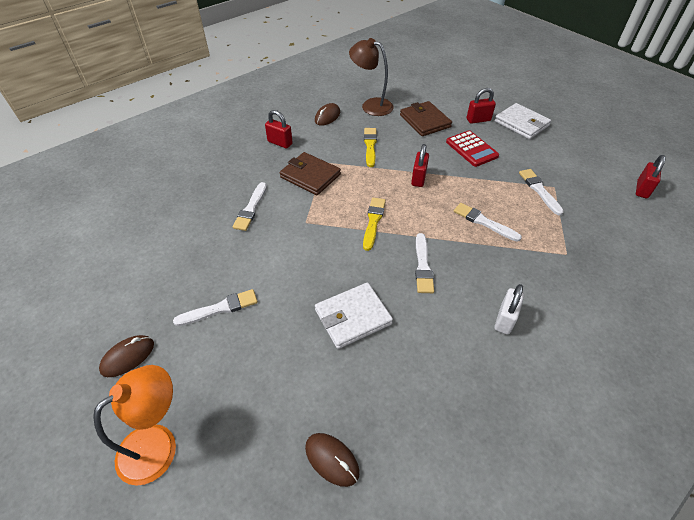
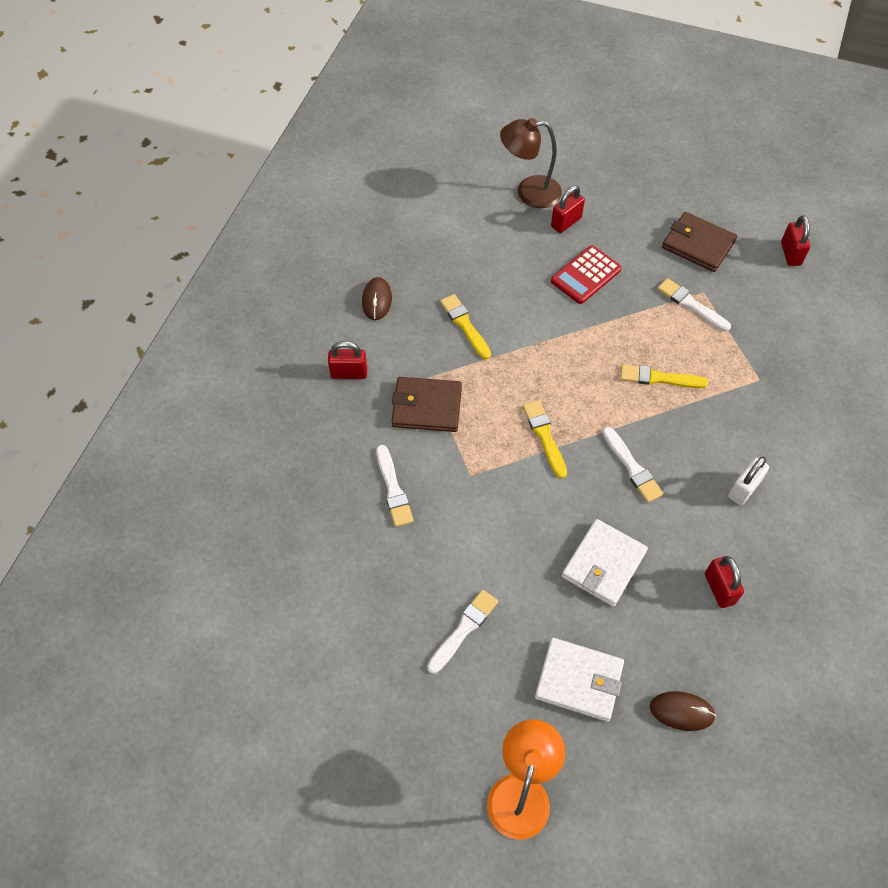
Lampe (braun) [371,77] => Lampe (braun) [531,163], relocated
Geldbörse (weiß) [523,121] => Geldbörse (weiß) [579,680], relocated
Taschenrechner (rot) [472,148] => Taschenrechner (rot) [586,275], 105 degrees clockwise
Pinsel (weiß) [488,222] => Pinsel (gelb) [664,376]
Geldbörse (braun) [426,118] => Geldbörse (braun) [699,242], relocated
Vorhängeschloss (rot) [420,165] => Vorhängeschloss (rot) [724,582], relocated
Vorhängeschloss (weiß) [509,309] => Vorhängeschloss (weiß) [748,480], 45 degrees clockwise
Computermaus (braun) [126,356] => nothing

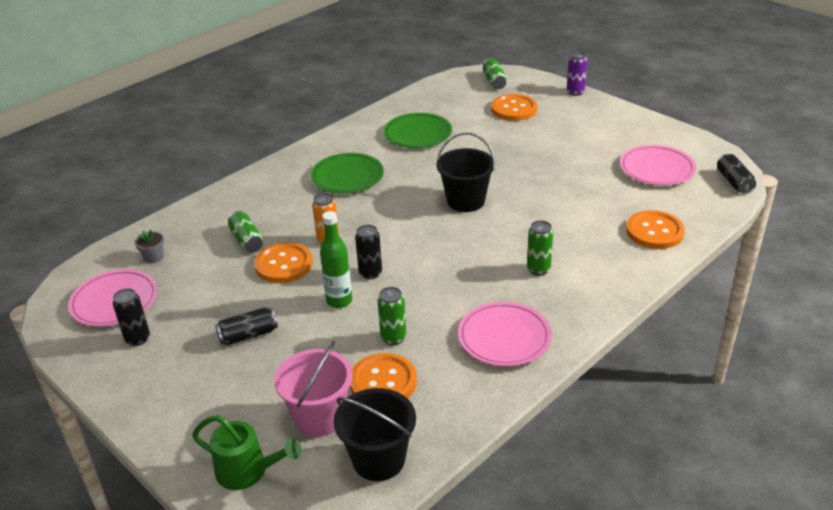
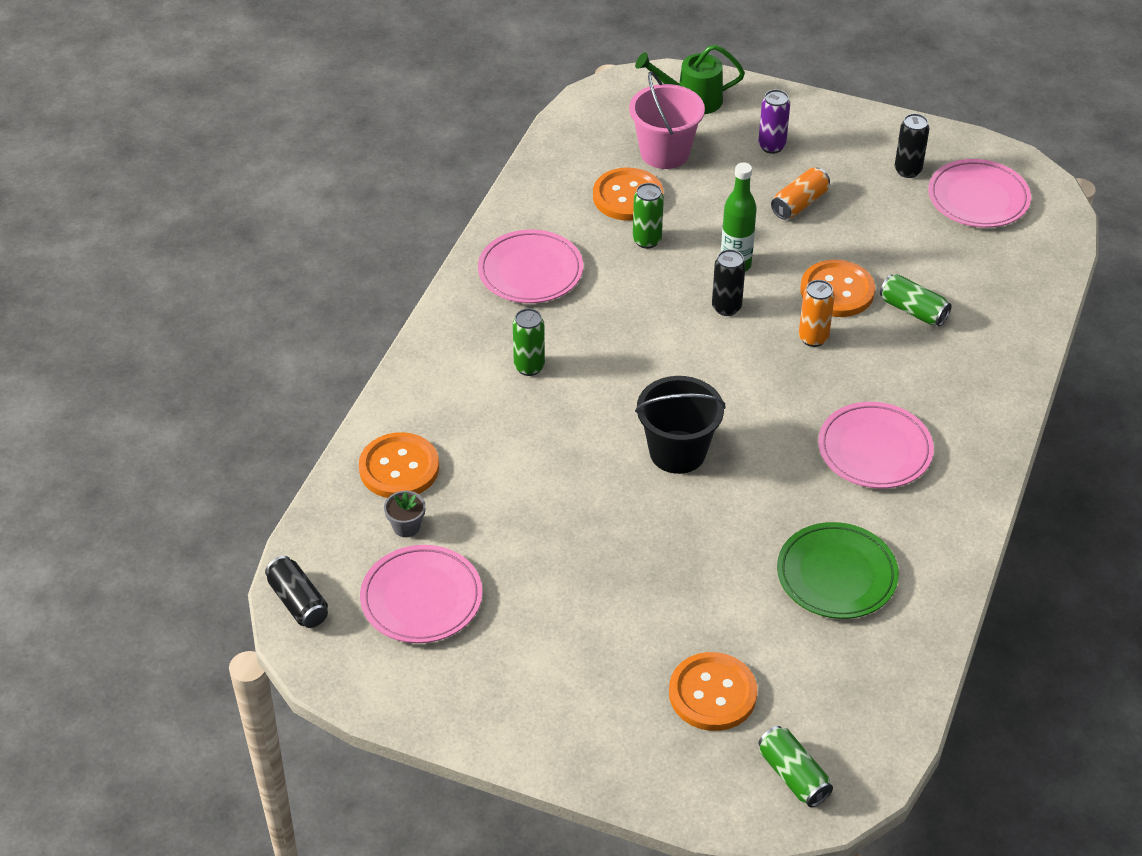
Blumentopf (grau) [149,246] => Blumentopf (grau) [405,514], relocated
Dose (lila) [577,74] => Dose (lila) [774,122], relocated
Dose (schwarz) [246,326] => Dose (orange) [800,194]
Teller (grün) [347,173] => Teller (rosa) [876,445]
Eimer (schwarz) [375,434] => nothing

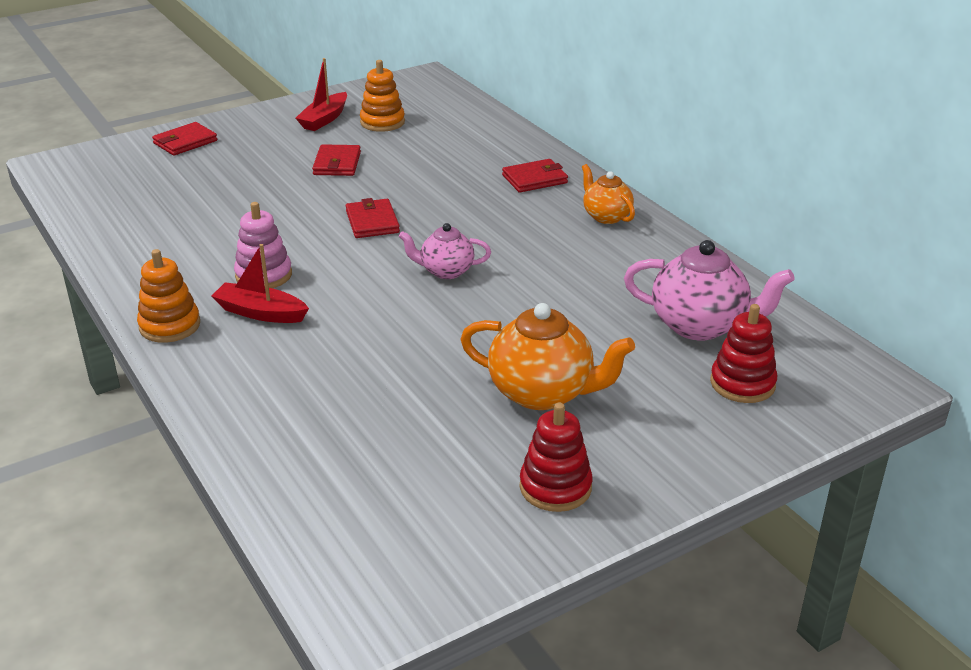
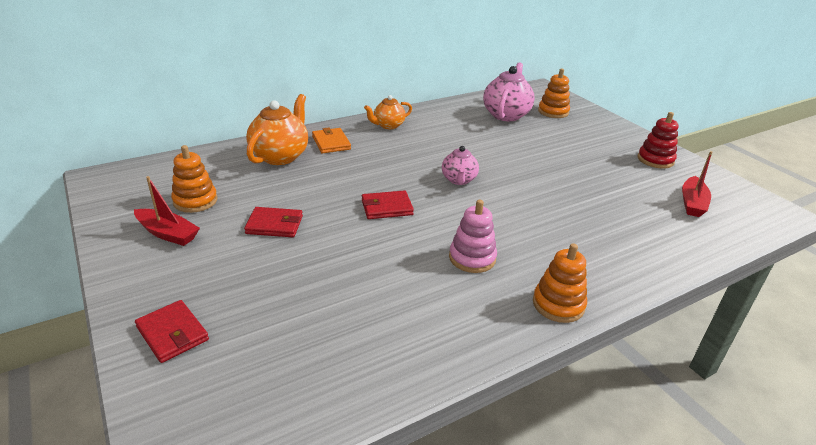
Teekanne (orange) [547,356] => Teekanne (orange) [277,129], relocated
Geldbörse (rot) [535,176] => Geldbörse (orange) [331,140]
Stapelspielzeug (rot) [743,353] => Stapelspielzeug (orange) [554,93]
Boot (rot) [260,283] => Boot (rot) [697,184], relocated

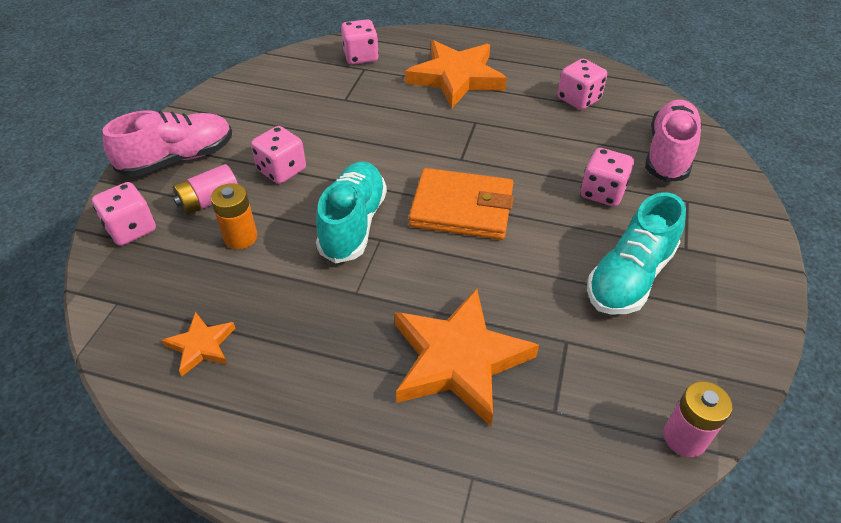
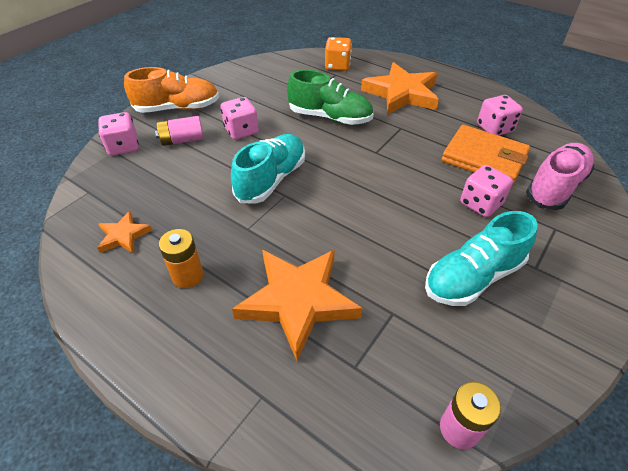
Schuh (rosa) [167,143] => Schuh (orange) [171,90]
Batterie (orange) [234,216] => Batterie (orange) [181,258], relocated
nothing => Schuh (grün) [330,97]
Spielwürfel (rosa) [360,42] => Spielwürfel (orange) [338,54]
Geldbörse (orange) [461,204] => Geldbörse (orange) [485,155], relocated

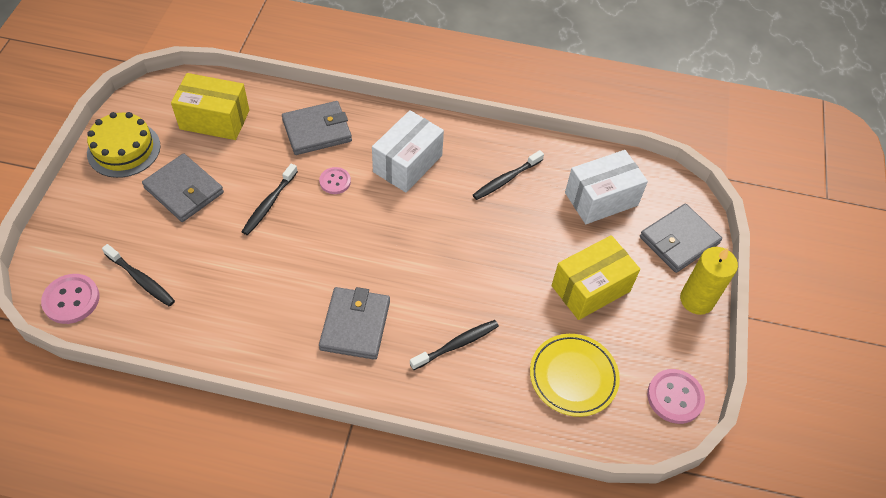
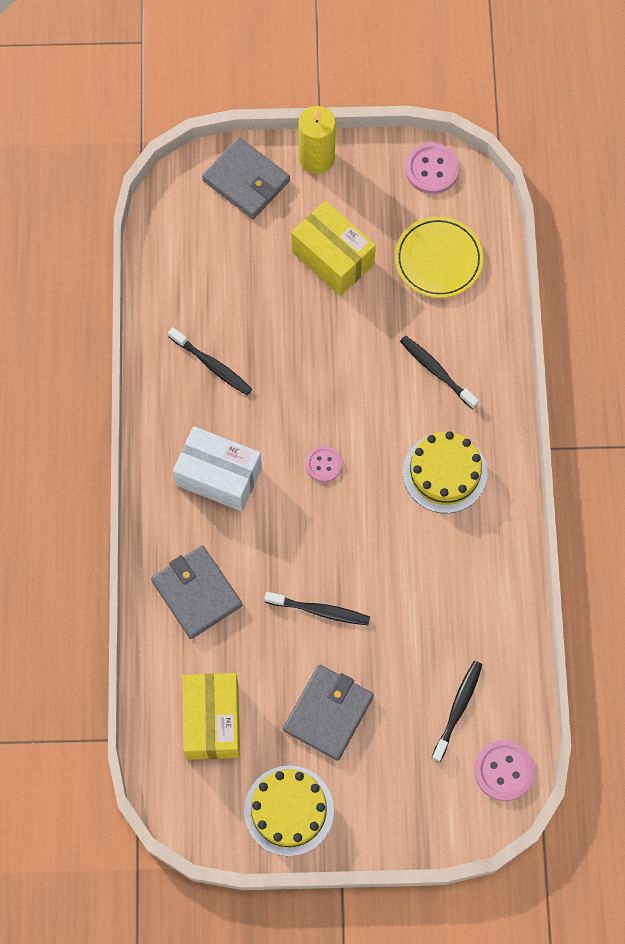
Knopf (rosa) [335,180] => Knopf (rosa) [324,464], relocated
Geldbörse (grau) [354,323] => Kuchen (gelb) [445,472]
Schachtel (weiß) [606,187] => nothing

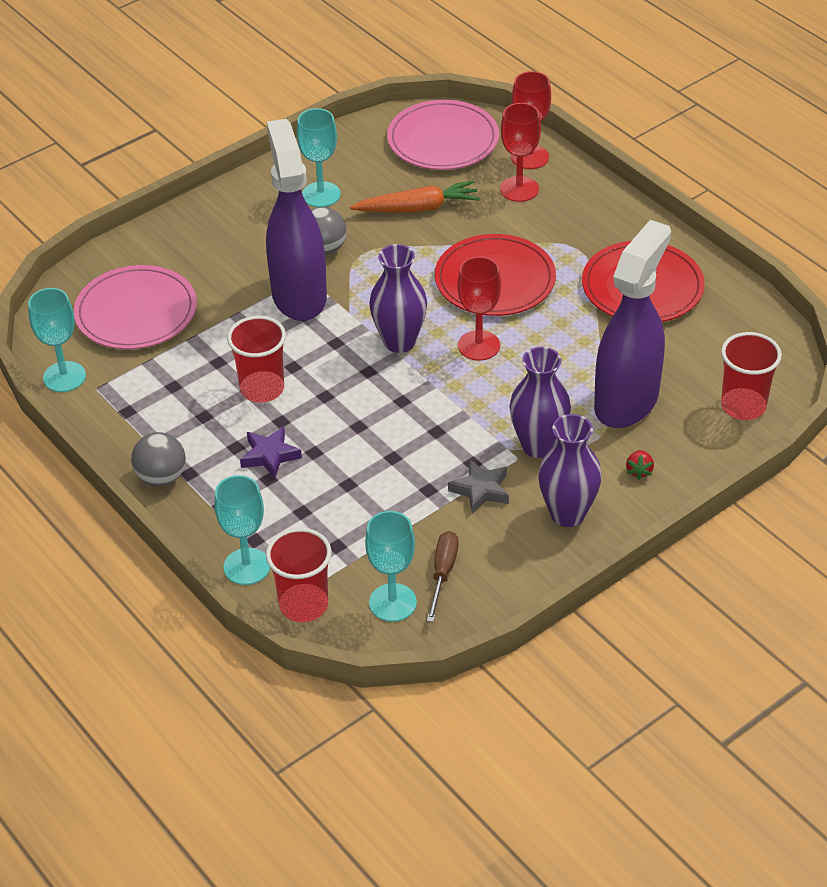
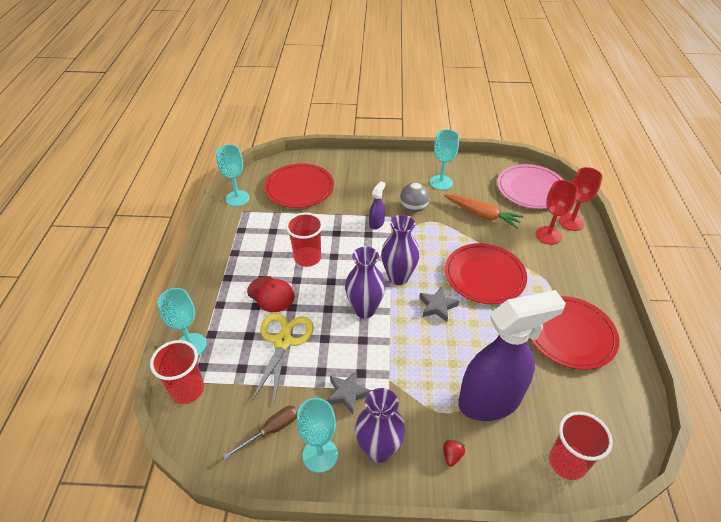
Stern (lila) [271,452] => Kappe (rot) [271,294]
nothing => Schere (gelb) [283,358]
Teller (rosa) [135,307] => Teller (rot) [299,185]
Kelch (türkis) [391,566] => Kelch (türkis) [317,435], relocated
Vase (lila) [540,402] => Vase (lila) [365,282], relocated
Sprühflasche (lila) [296,220] => Sprühflasche (lila) [377,205], x0.40
Kelch (rot) [479,308] => Stern (grau) [439,304]
Erdbeere (rot) [640,465] => Erdbeere (rot) [454,453], 150 degrees clockwise
Ball (grau) [158,459] => nothing

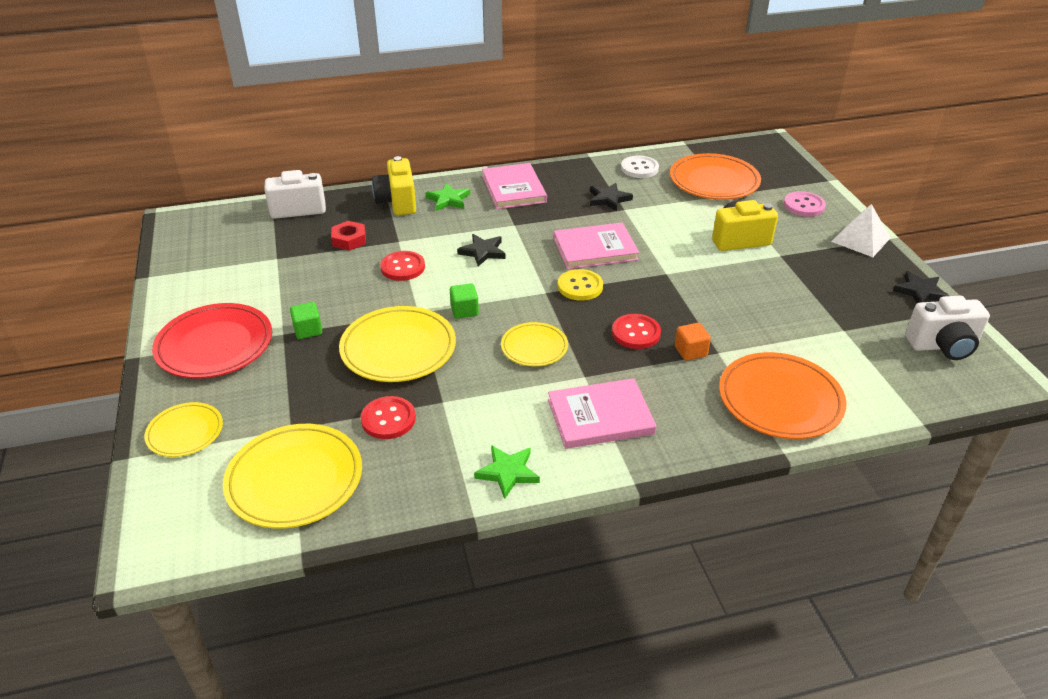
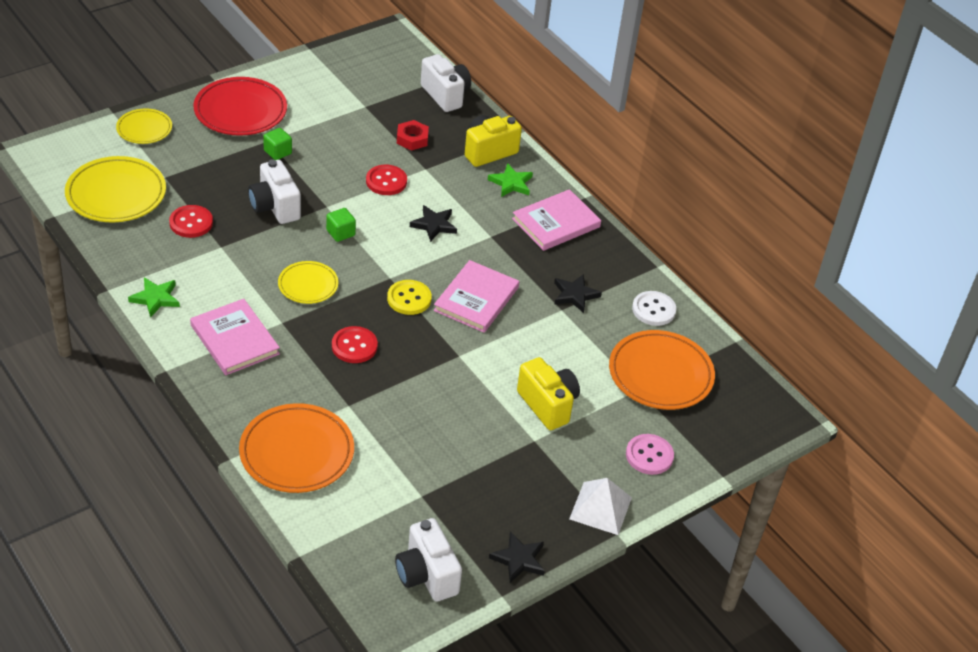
Teller (gelb) [397,344] => Kamera (weiß) [274,191]
Buch (rosa) [596,245] => Buch (rosa) [476,296], 60 degrees clockwise
Kubus (orange) [693,342] => nothing

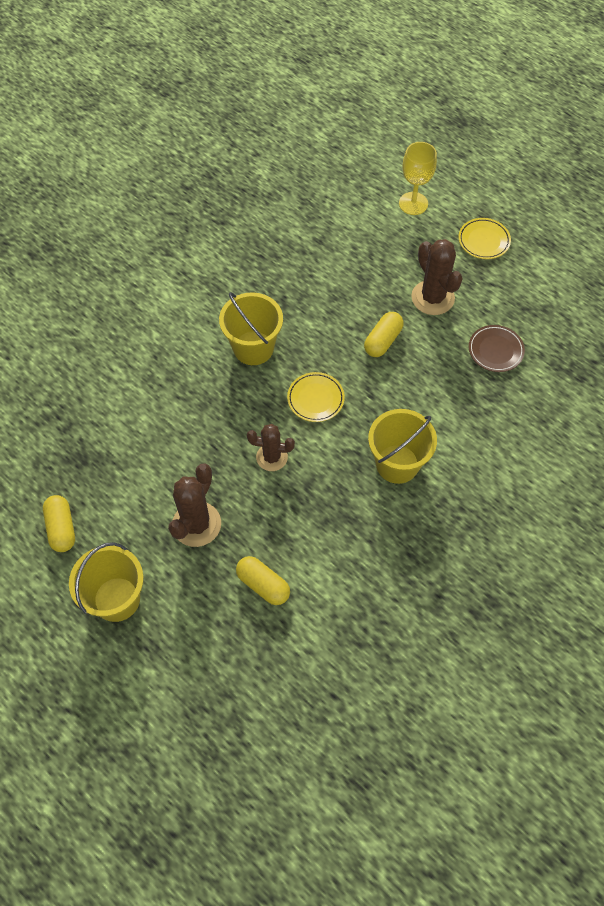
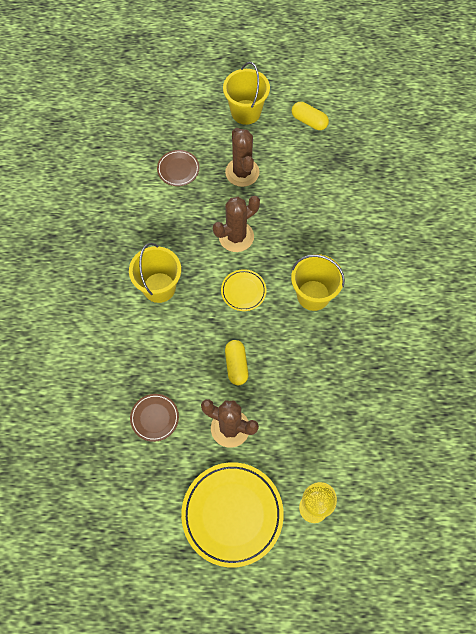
Kapsel (gelb) [263,580] => Teller (braun) [178,168]
Teller (gelb) [485,238] => Teller (gelb) [232,515], x1.98
Kaktus (braun) [271,447] => Kaktus (braun) [236,224], x1.50

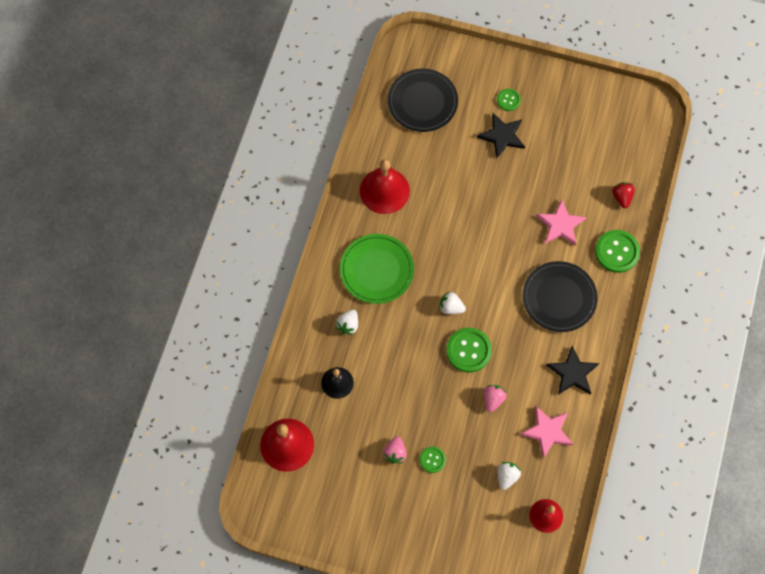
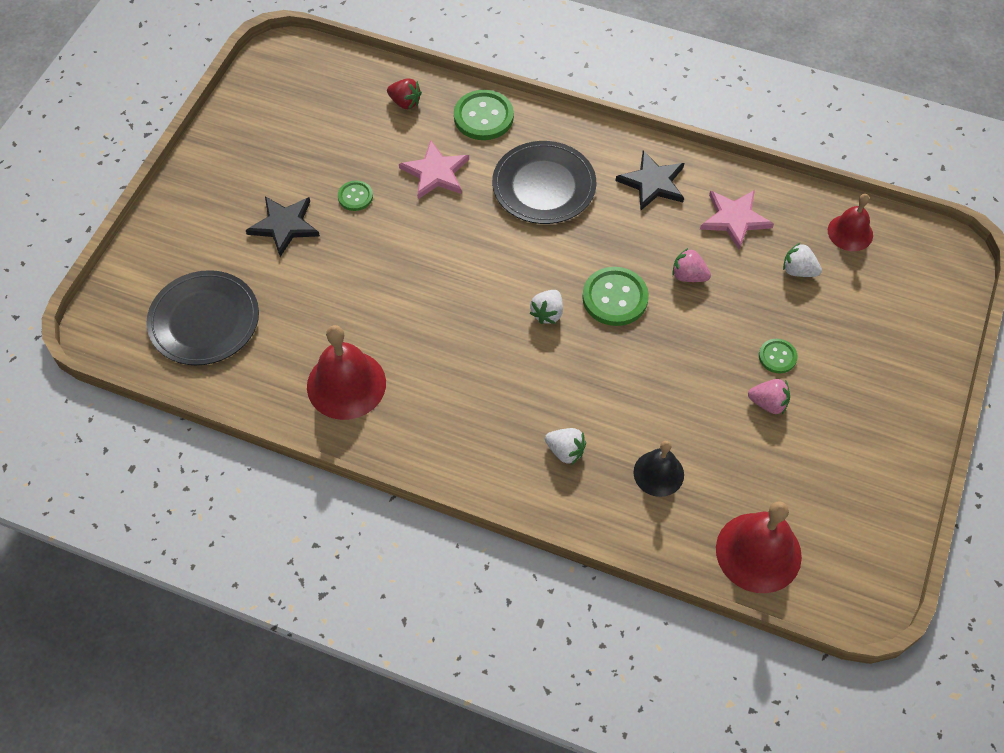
Knopf (grün) [509,100] => Knopf (grün) [355,196], relocated
Erdbeere (rot) [623,195] => Erdbeere (rot) [404,93], 150 degrees counterclockwise
Teller (grün) [377,269] => nothing

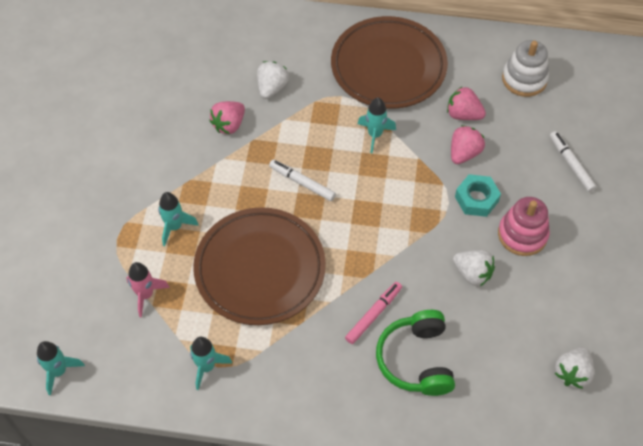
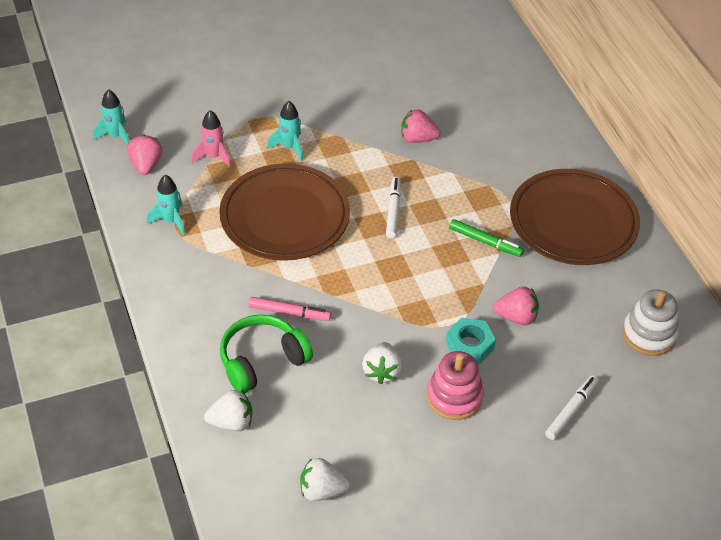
Erdbeere (rosa) [466,103] => Erdbeere (rosa) [144,154], relocated
Erdbeere (weiß) [273,80] => Erdbeere (weiß) [228,410], relocated
Rakete (türkis) [377,125] => Filzstift (grün) [486,238]

